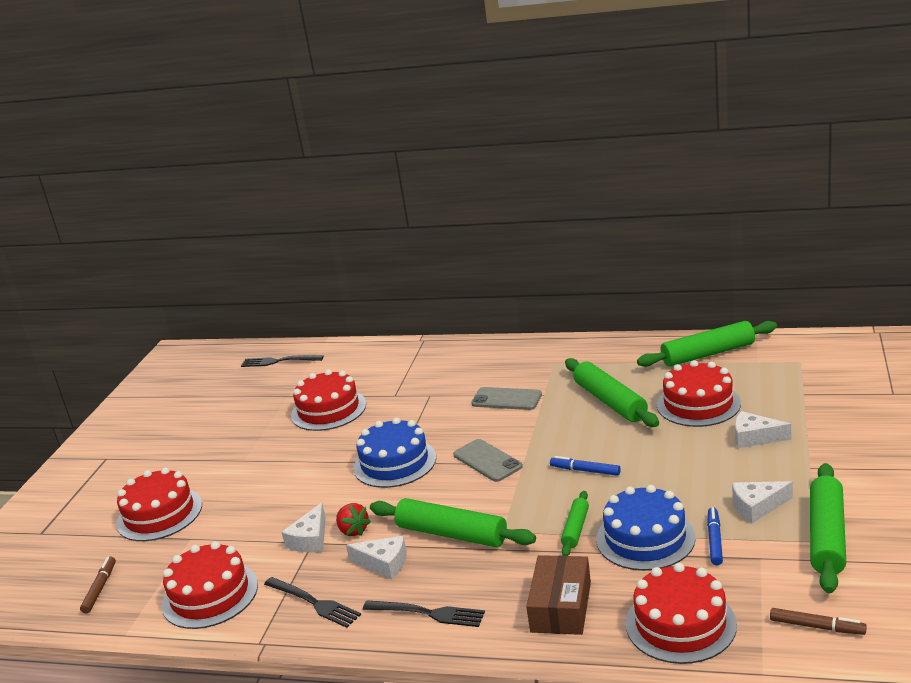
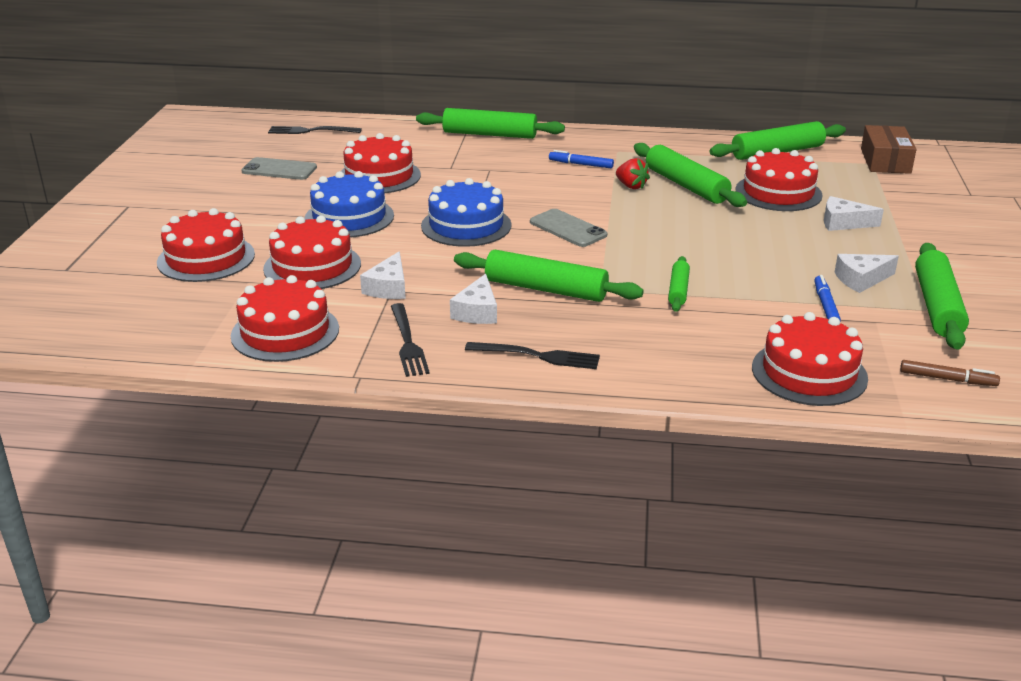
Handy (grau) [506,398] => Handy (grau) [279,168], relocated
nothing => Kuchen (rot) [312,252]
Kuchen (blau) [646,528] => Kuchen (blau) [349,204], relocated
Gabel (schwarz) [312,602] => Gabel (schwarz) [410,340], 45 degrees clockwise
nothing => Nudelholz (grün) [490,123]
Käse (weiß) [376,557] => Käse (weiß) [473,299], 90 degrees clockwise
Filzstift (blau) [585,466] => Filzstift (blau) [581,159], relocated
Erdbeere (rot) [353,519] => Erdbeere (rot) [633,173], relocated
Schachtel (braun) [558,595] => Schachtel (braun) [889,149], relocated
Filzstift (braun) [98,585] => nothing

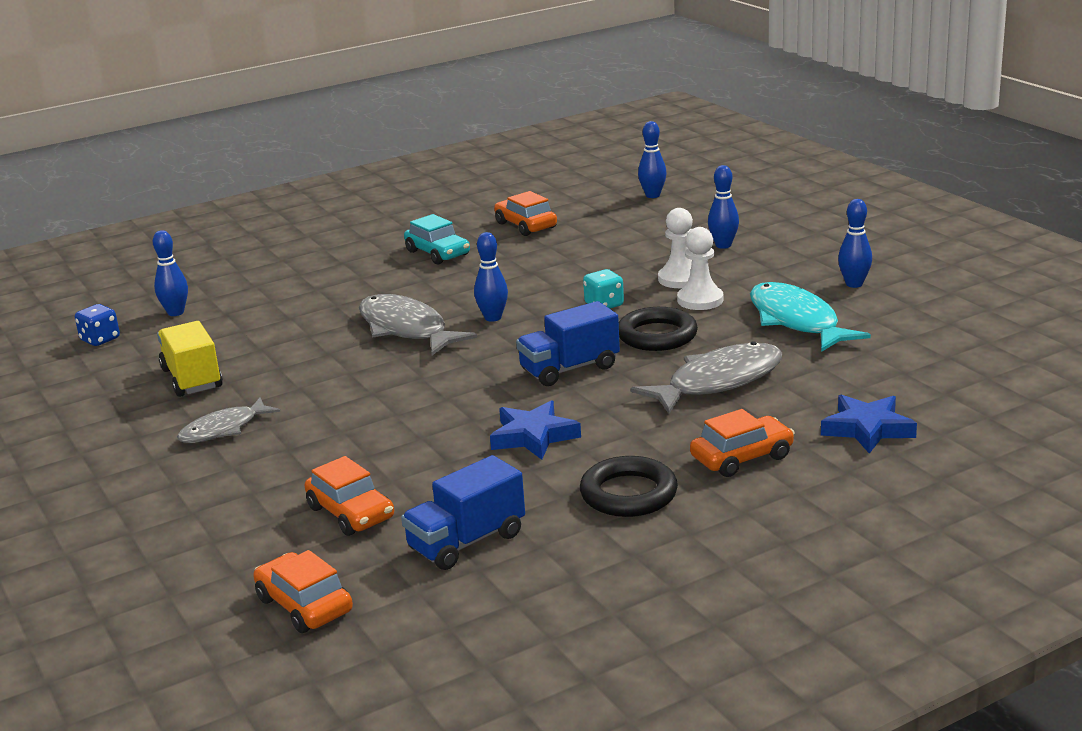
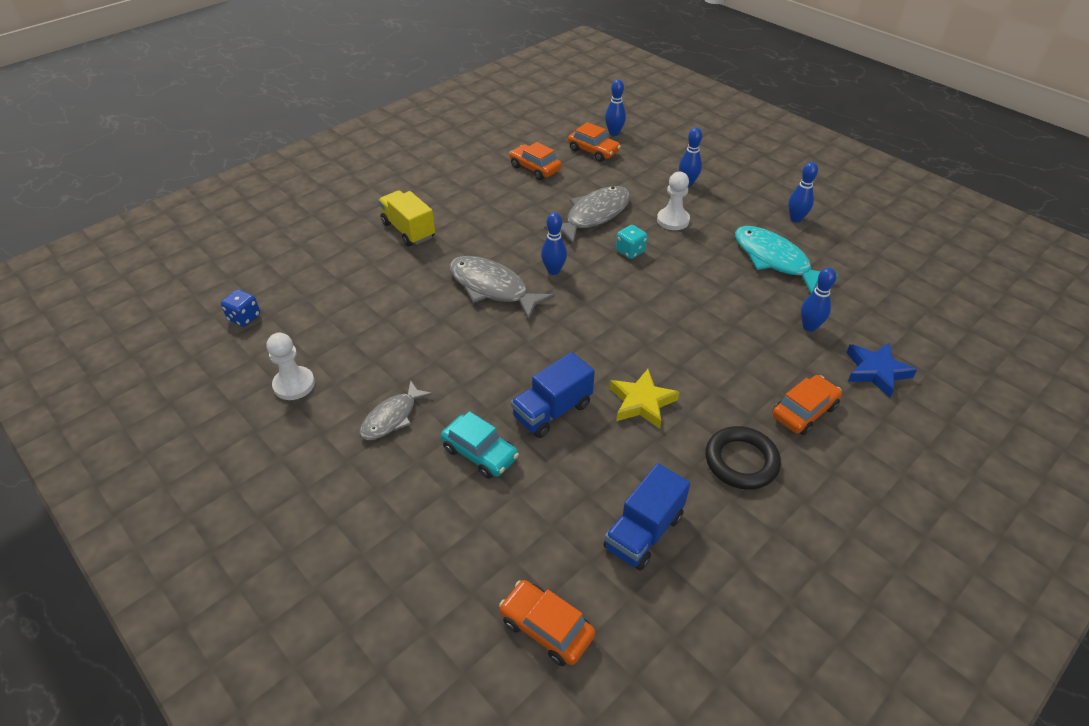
Bauer (weiß) [700,268] => Bauer (weiß) [291,366], relocated
Lastwagen (gelb) [190,359] => Lastwagen (gelb) [406,218], relocated
Auto (türkis) [437,239] => Auto (türkis) [480,445], relocated
Lastwagen (blau) [568,343] => Lastwagen (blau) [553,395], relocated
Fisch (grau) [706,377] => Fisch (grau) [587,215], relocated
Auto (orange) [349,496] => Auto (orange) [594,142], relocated
Stern (blau) [535,430] => Stern (gelb) [644,399]
Bowlingkegel (blau) [170,273] => Bowlingkegel (blau) [818,300], relocated
Ring (schwarz) [658,329] => nothing

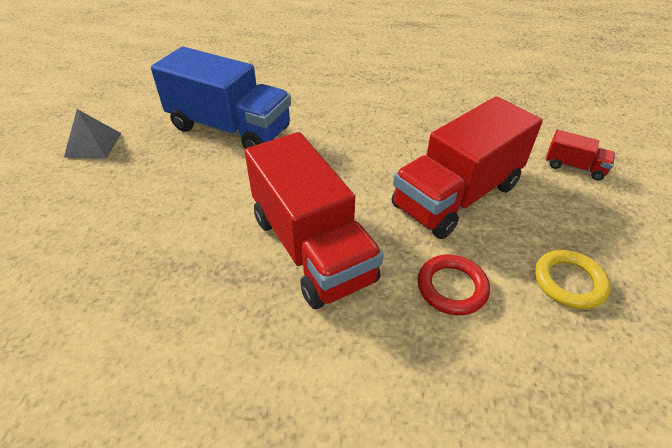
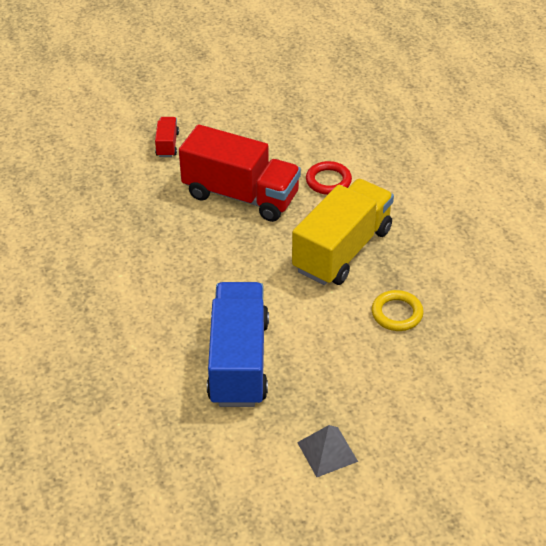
Lastwagen (rot) [314,220] => Lastwagen (gelb) [343,232]
Ring (gelb) [573,279] => Ring (gelb) [397,310], relocated

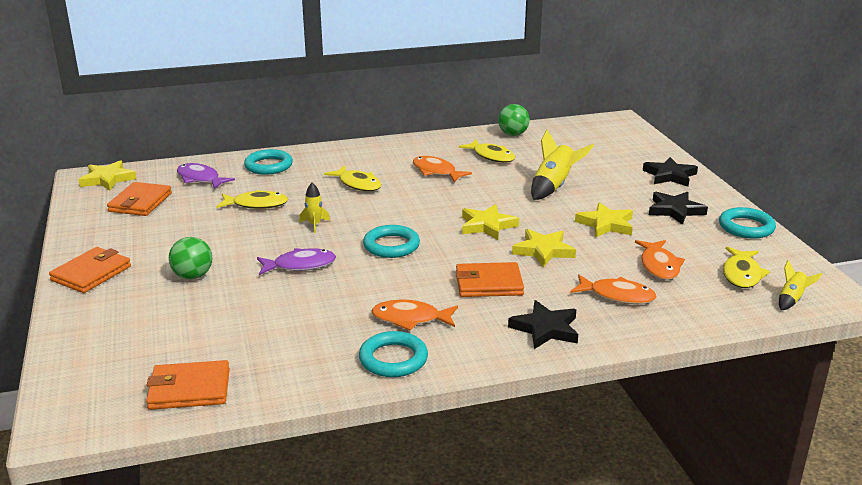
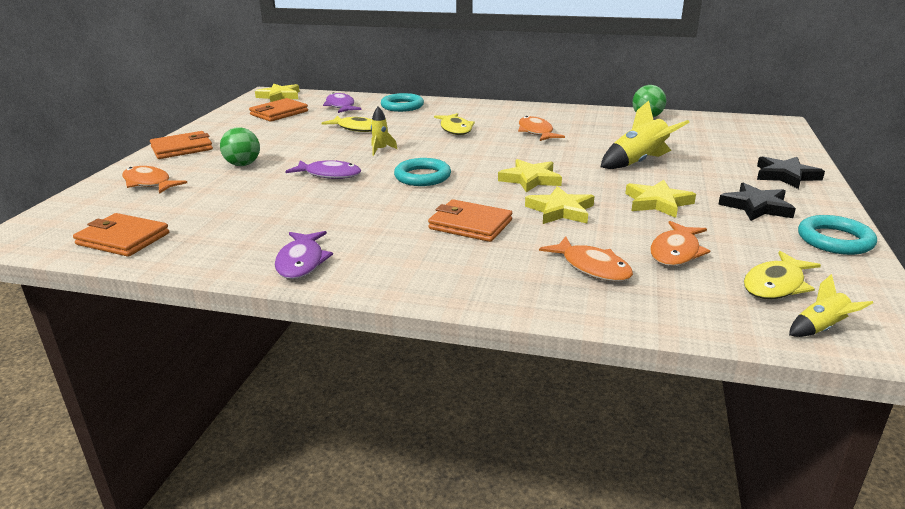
Fisch (orange) [414,315] => Fisch (orange) [154,180], relocated
Ring (türkis) [393,354] => Fisch (lila) [304,255]
Fisch (gelb) [487,151] => nothing
Stern (schwarz) [543,324] => nothing

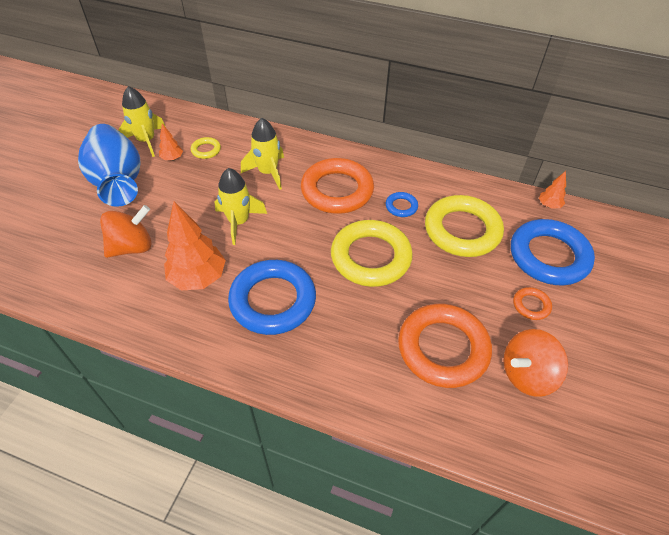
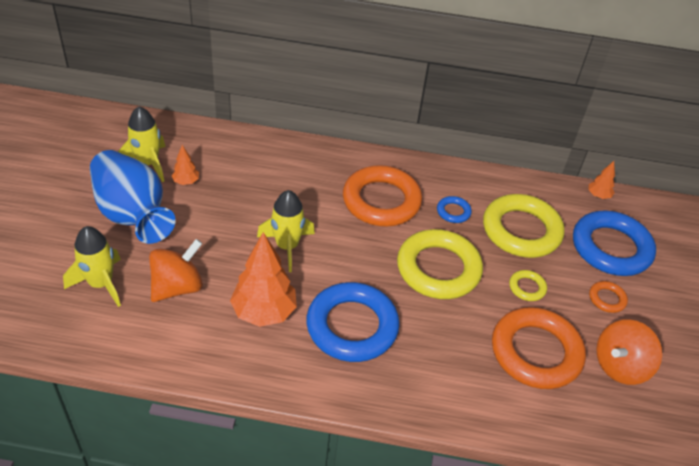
Rakete (gelb) [262,154] => Rakete (gelb) [92,266], relocated
Ring (gelb) [206,148] => Ring (gelb) [528,285], relocated

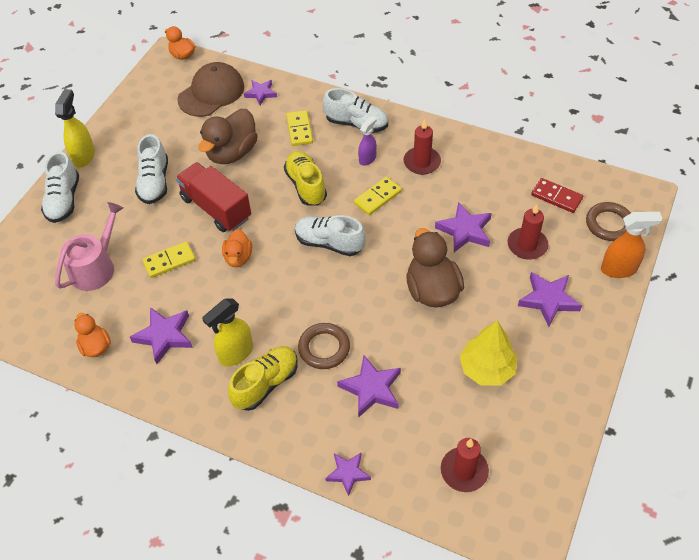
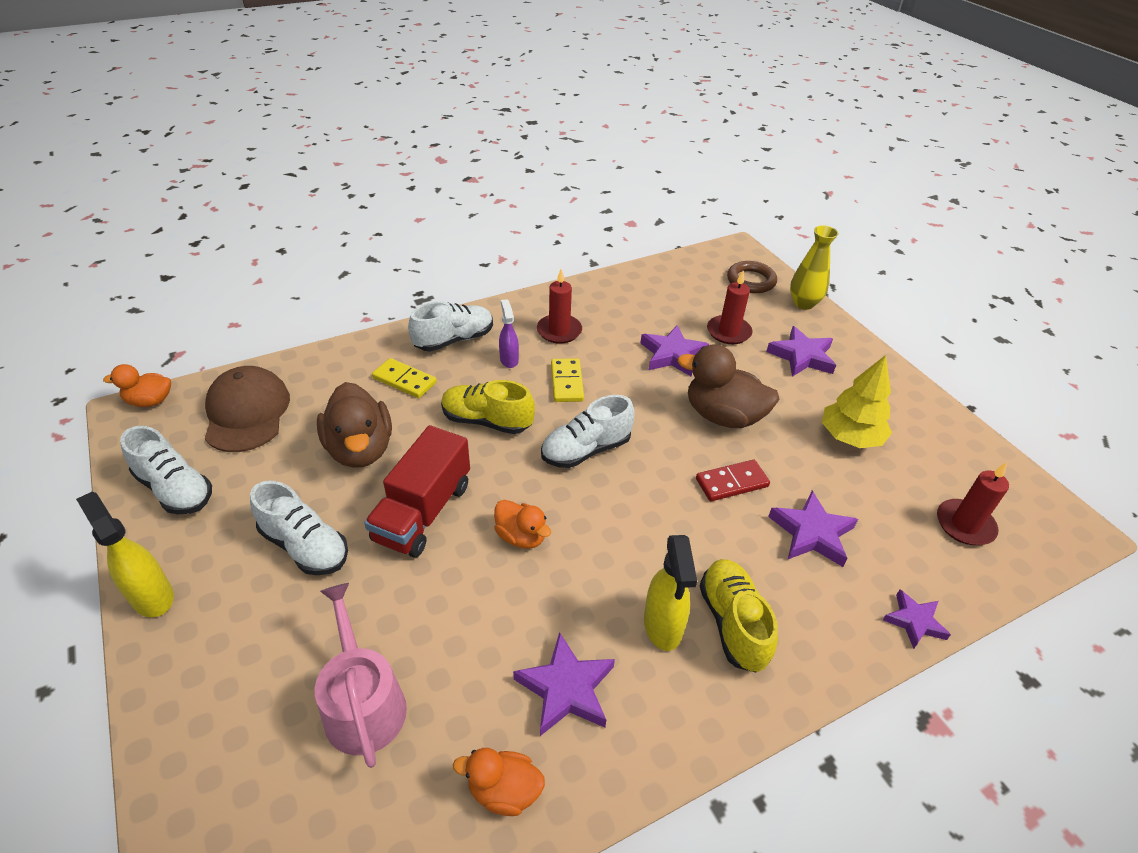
Schuh (weiß) [60,187] => Schuh (weiß) [166,470], relocated
Lastwagen (rot) [213,197] => Lastwagen (rot) [417,491], 60 degrees counterclockwise
Dominostein (rot) [557,195] => Dominostein (rot) [733,480], relocated
Sprühflasche (orange) [631,245] => Vase (gelb) [814,267]
Dominostein (gelb) [169,259] => nothing
Stern (lila) [260,92] => nothing
Ring (braun) [324,346] => nothing

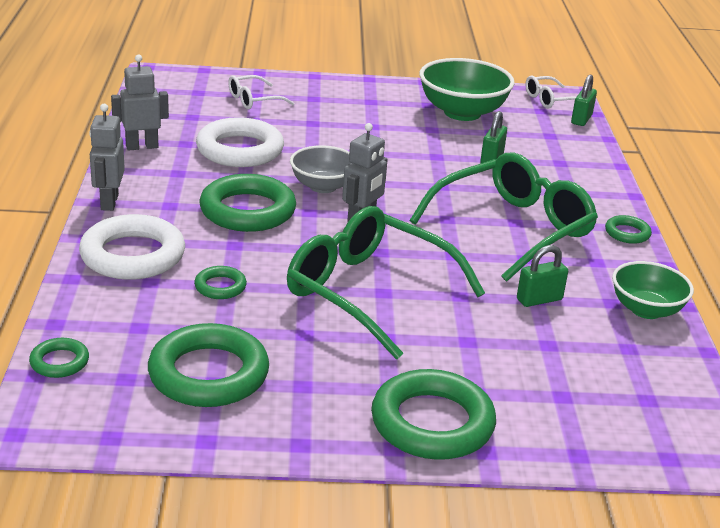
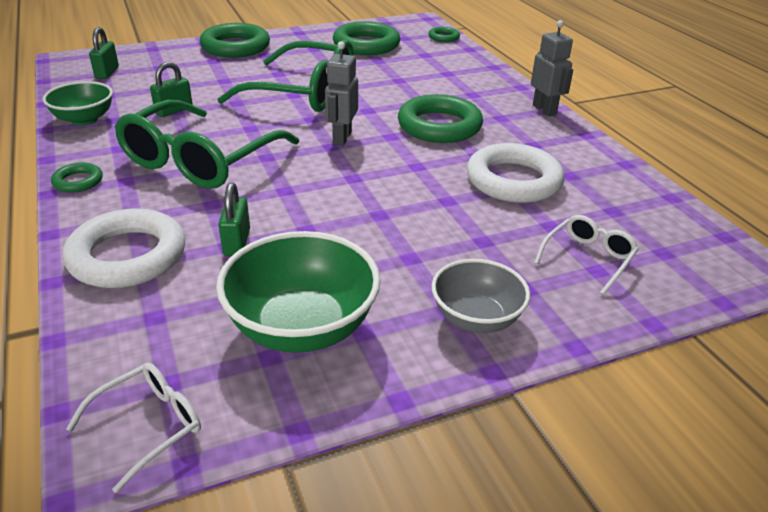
Ring (weiß) [132,247] => Ring (weiß) [124,248], relocated
Vorhängeschloss (grün) [584,100] => Vorhängeschloss (grün) [104,53], relocated
Schüssel (grau) [320,169] => Schüssel (grau) [481,296], relocated
Roboter (grau) [140,102] => nothing
Ring (grün) [220,282] => nothing

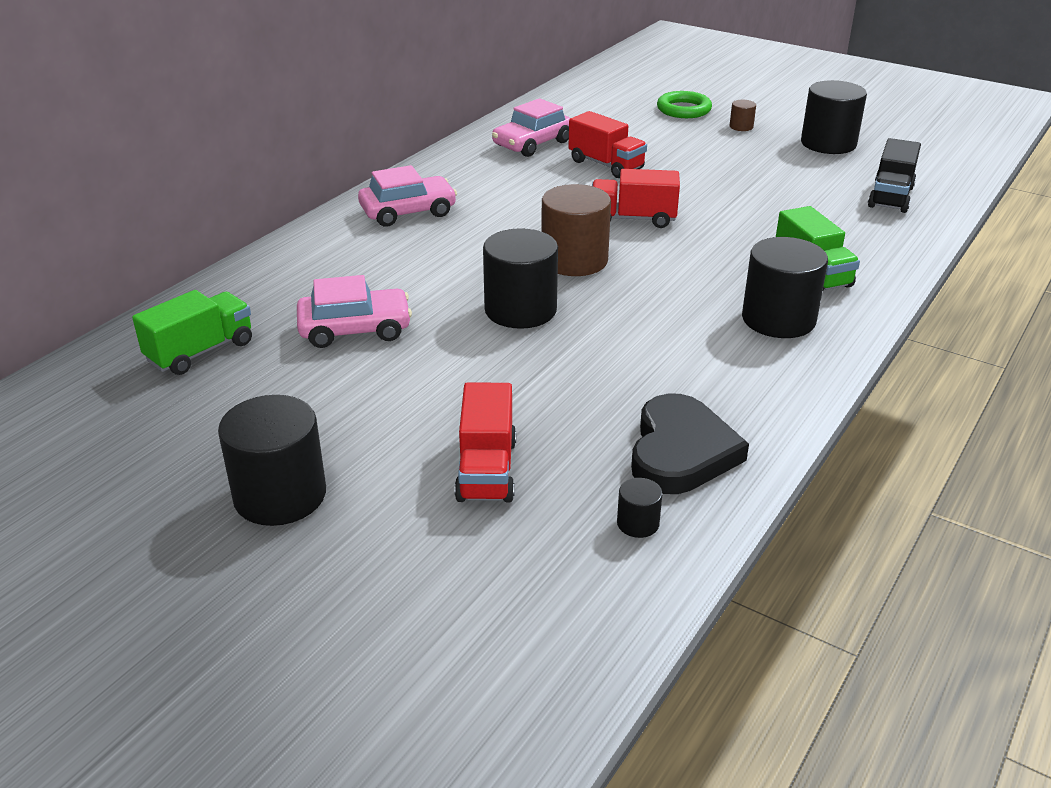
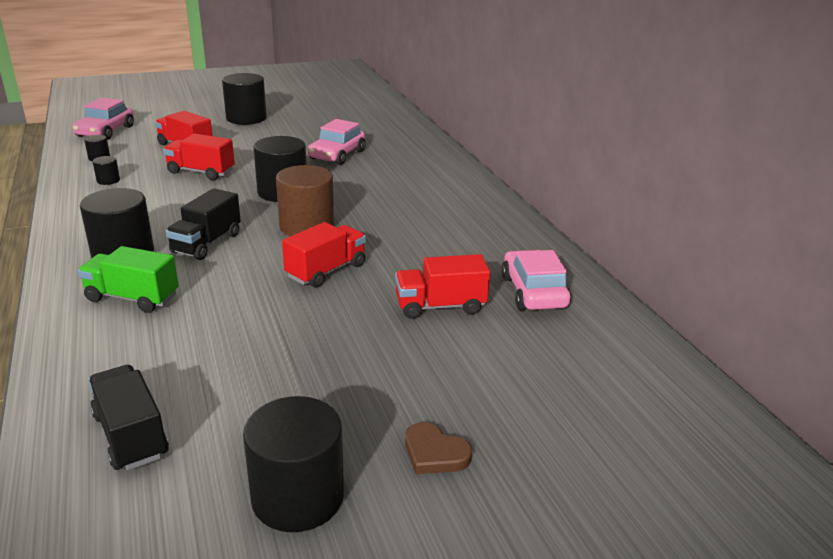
Auto (rosa) [407,196] => Auto (rosa) [103,118], relocated
Herz (schwarz) [690,443] => Vollzylinder (schwarz) [106,170]
nothing => Lastwagen (rot) [199,157]
nothing => Lastwagen (schwarz) [203,224]
Vollzylinder (braun) [742,115] => Herz (braun) [438,448]
Lastwagen (grün) [192,332] => nothing
Ring (grün) [684,104] => nothing

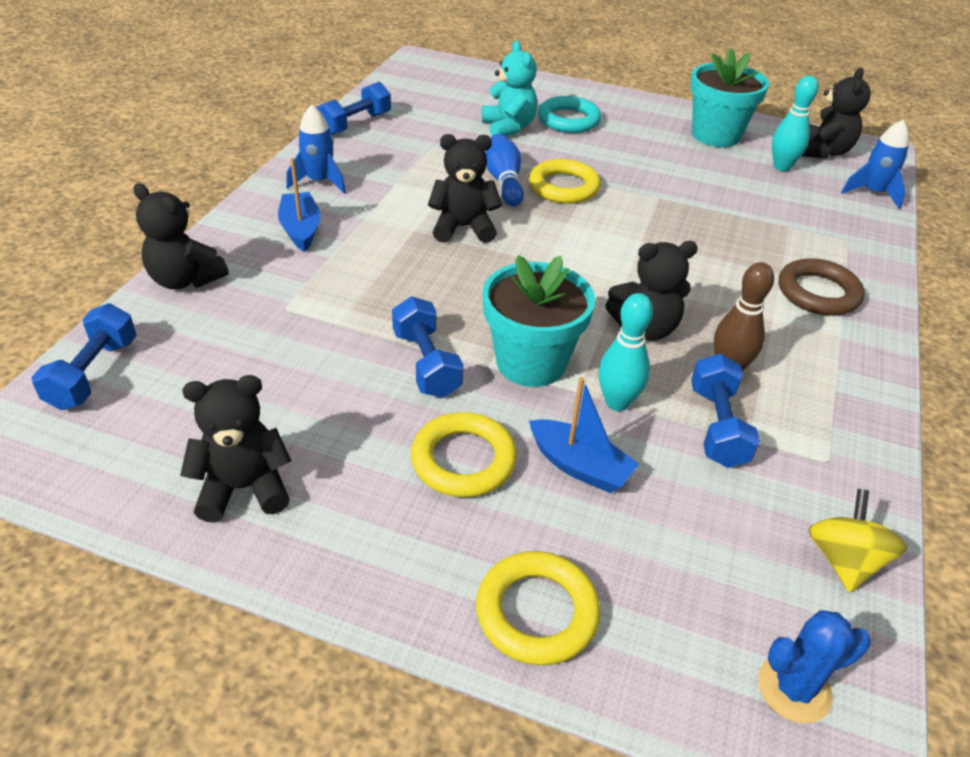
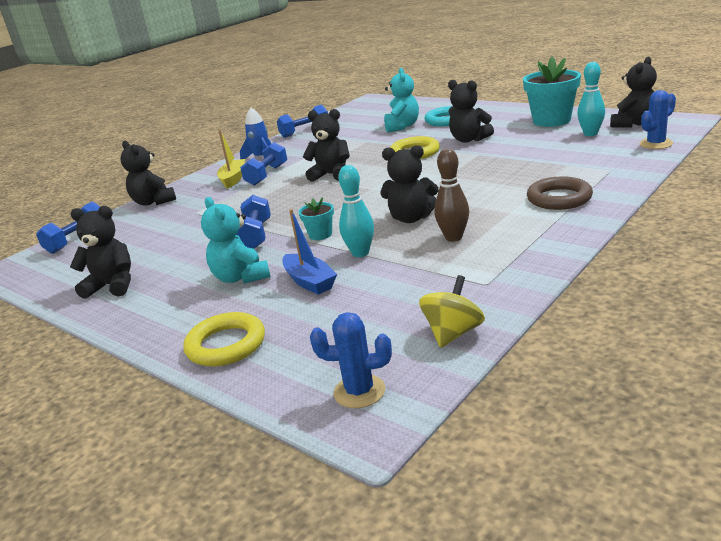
Ring (gelb) [464,454] => Teddybär (türkis) [236,240]
Boot (blau) [299,205] => Boot (gelb) [231,159]
Hantel (blau) [725,411] => Hantel (blau) [263,164], relocated
Blumentopf (türkis) [538,321] => Blumentopf (türkis) [316,218], x0.49
nothing => Teddybär (schwarz) [471,111]
Rakete (blau) [875,164] => Kaktus (blau) [658,119]
Bowlingkegel (blau) [504,170] => nothing

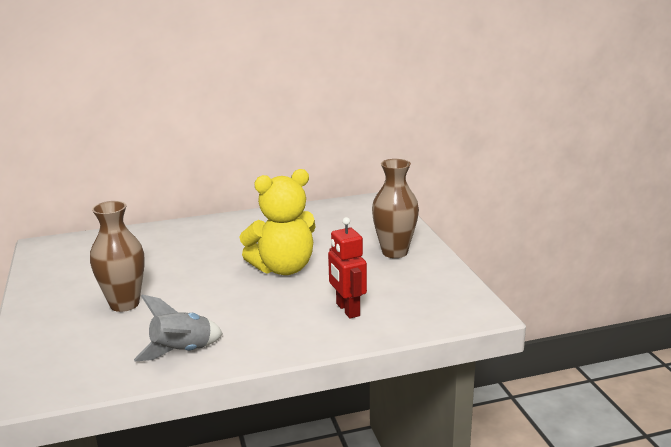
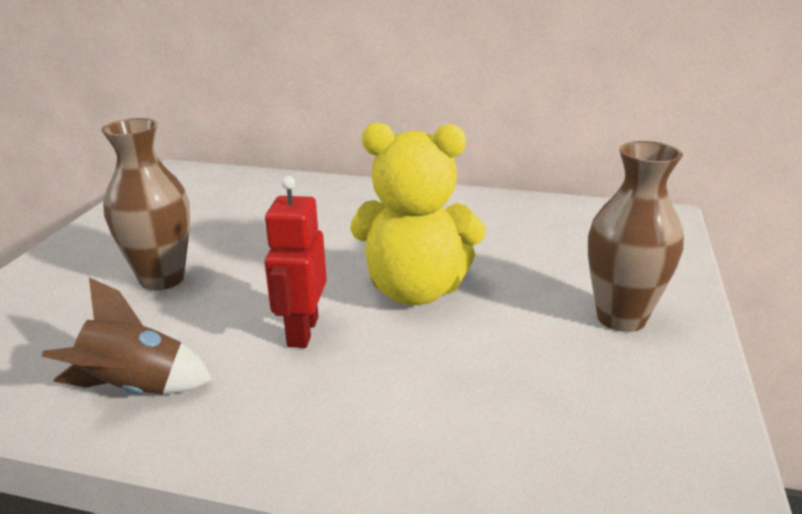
Rakete (grau) [178,327] => Rakete (braun) [127,335]
Roboter (rot) [347,268] => Roboter (rot) [296,262], relocated

